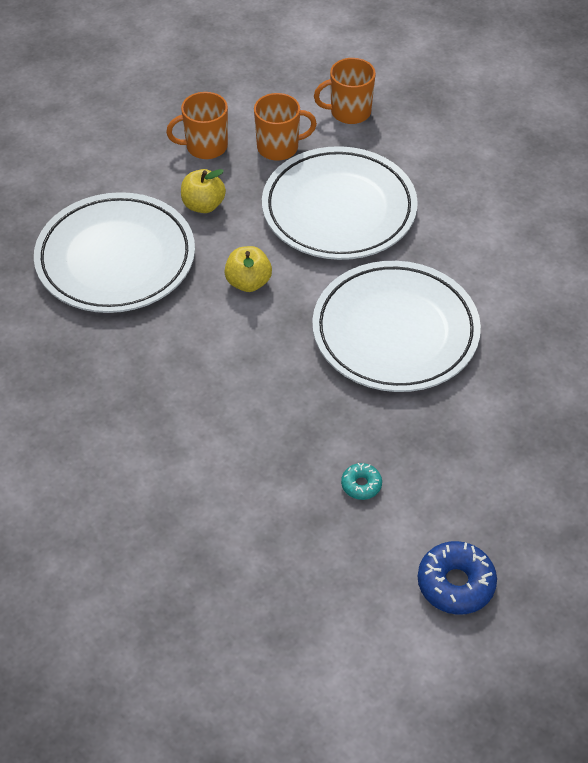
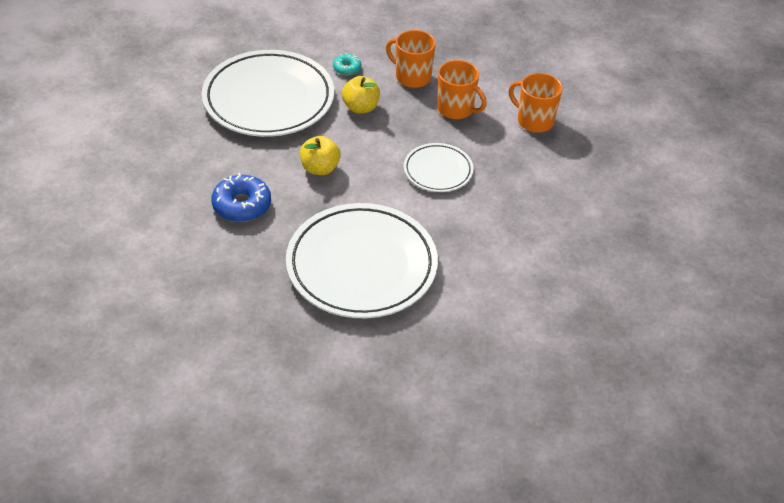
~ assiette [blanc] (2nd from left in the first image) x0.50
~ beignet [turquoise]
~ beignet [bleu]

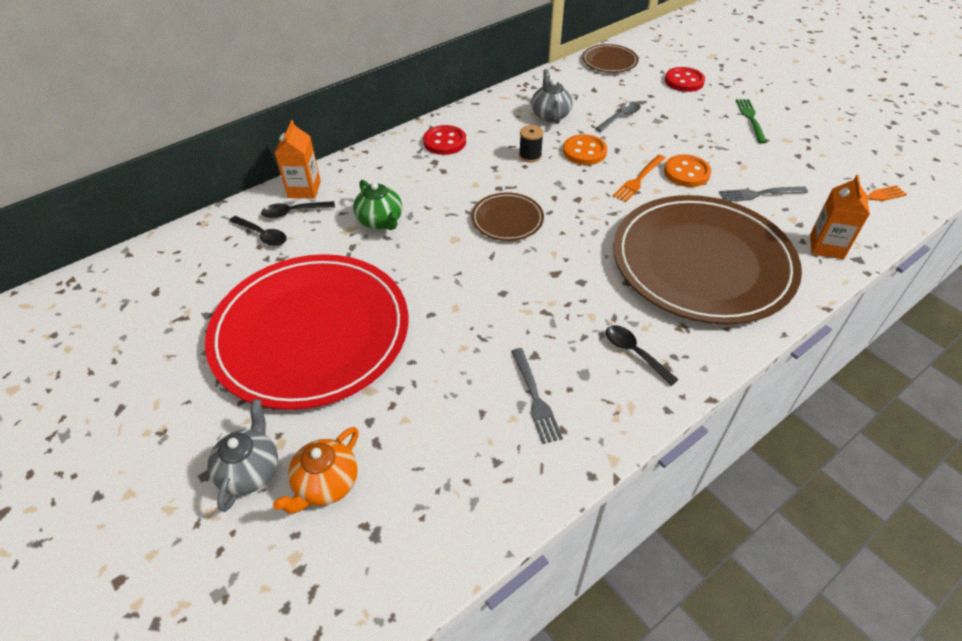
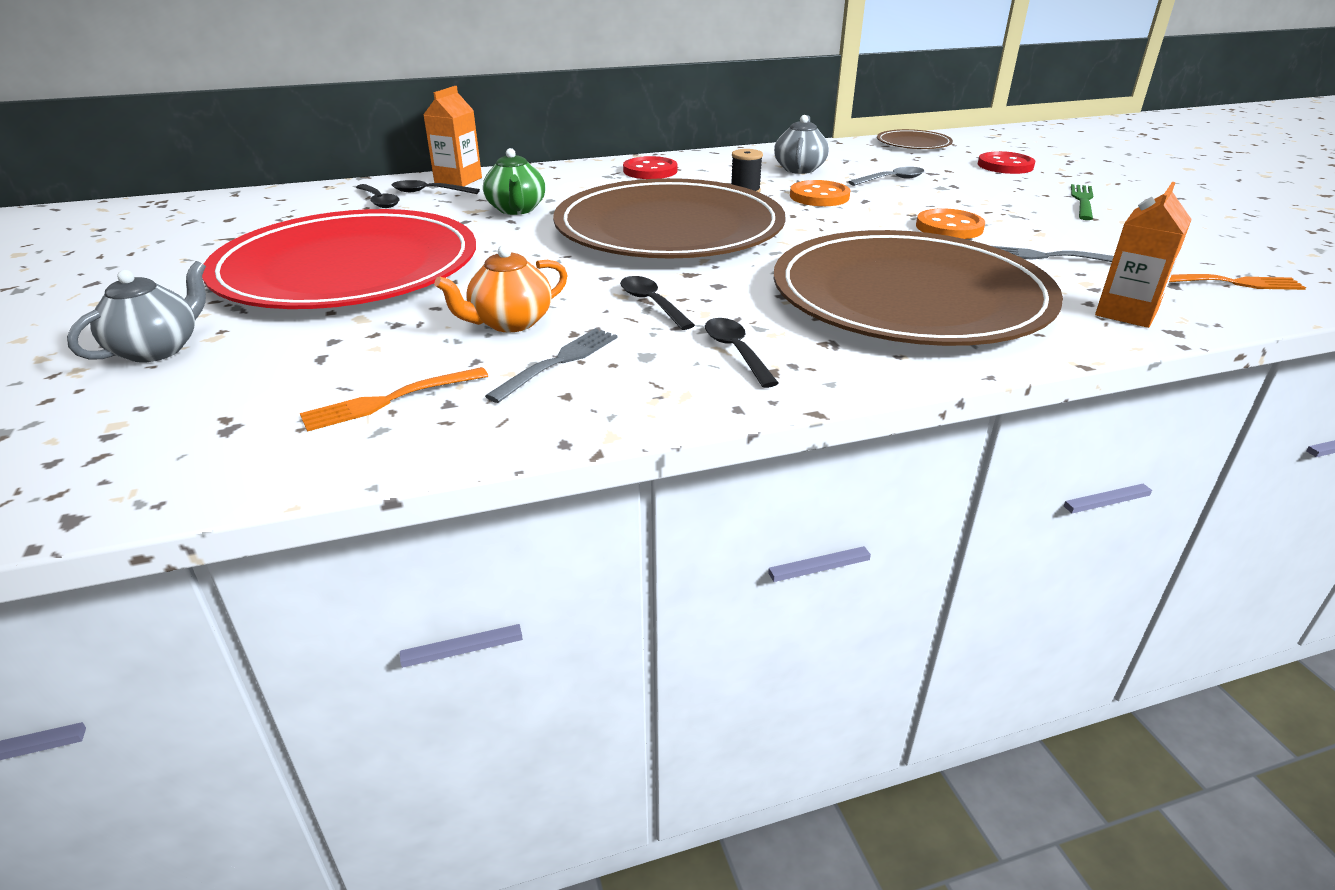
~ théière [orange]
~ assiette [marron] (1st from left) x2.34
~ fourchette [gris] (1st from left) 150 degrees counterclockwise
~ fourchette [orange] (1st from left)
+ cuillère [noir] (3rd from left)

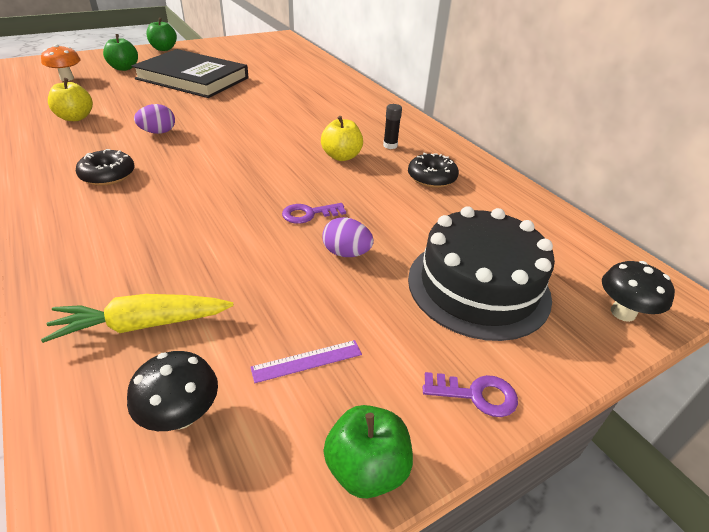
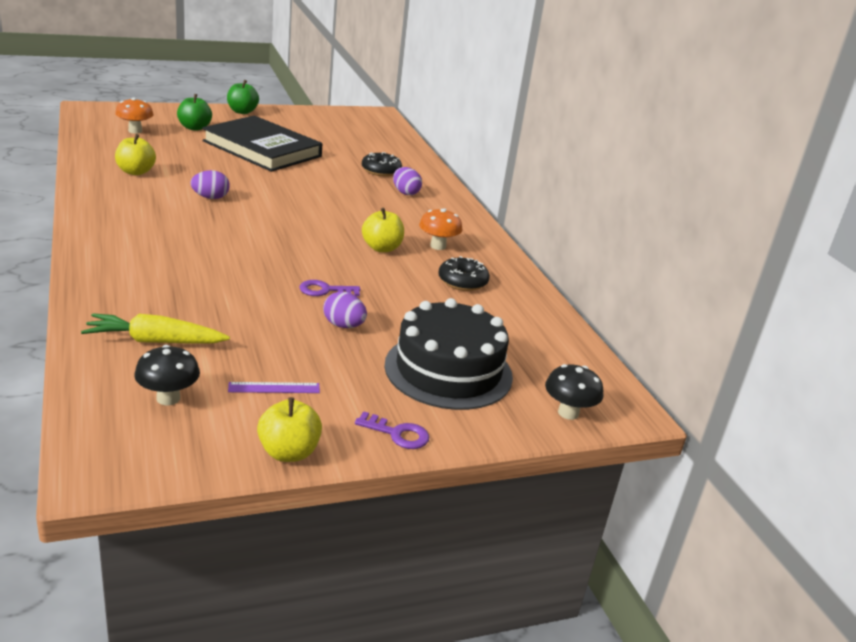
~ beignet [noir] (1st from left)
~ pomme [vert] (3rd from left) to pomme [jaune] (2nd from left)
~ bâton de colle [noir] to champignon [orange] (2nd from left)
+ œuf [violet] (3rd from left)

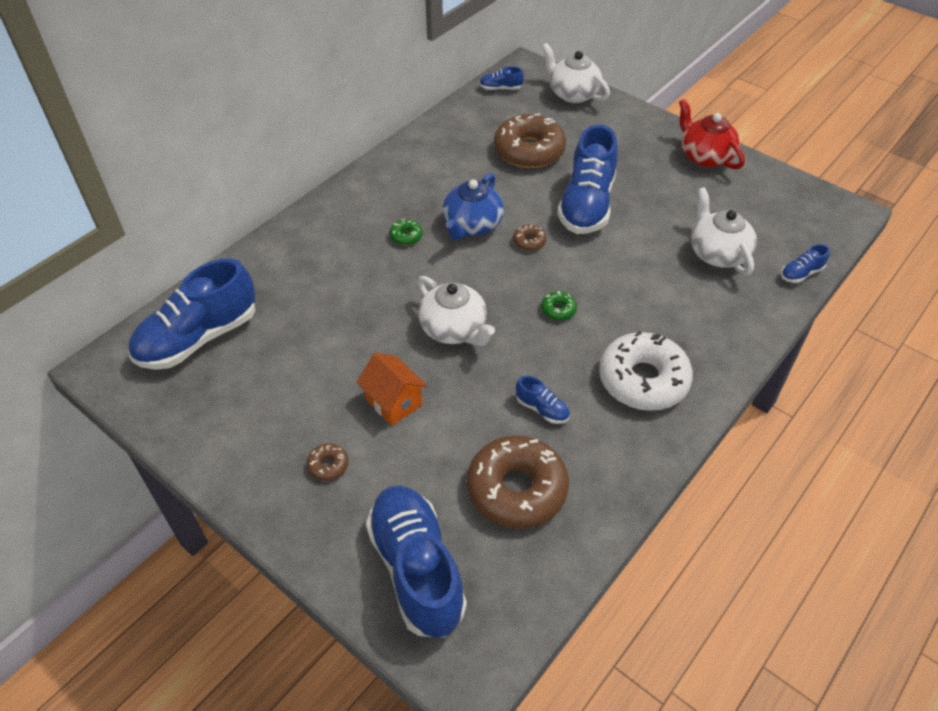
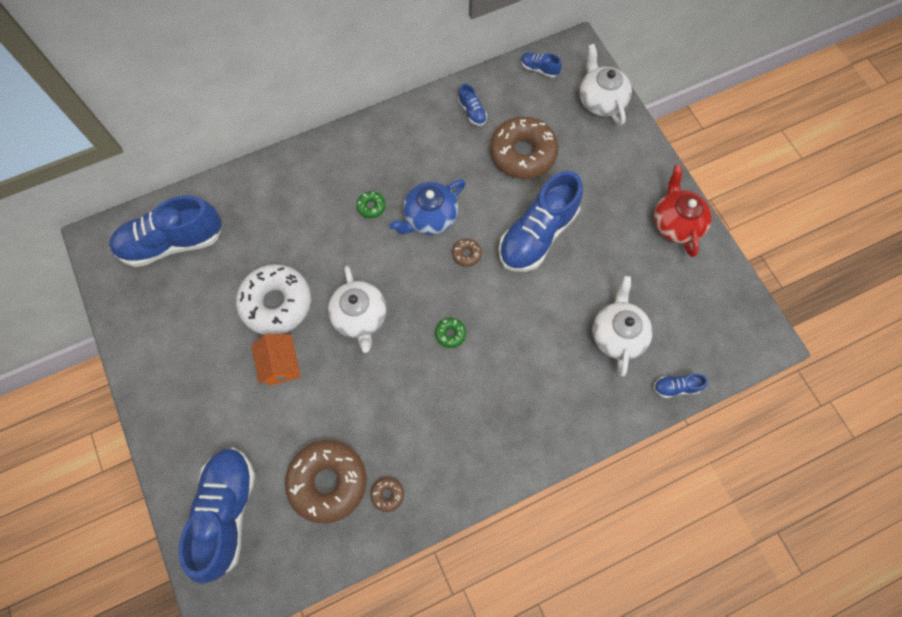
~ beignet [marron] (1st from left in the first image) to beignet [marron] (2nd from left)
~ chaussure [bleu] (4th from left in the first image) to chaussure [bleu] (3rd from left)
~ beignet [blanc]

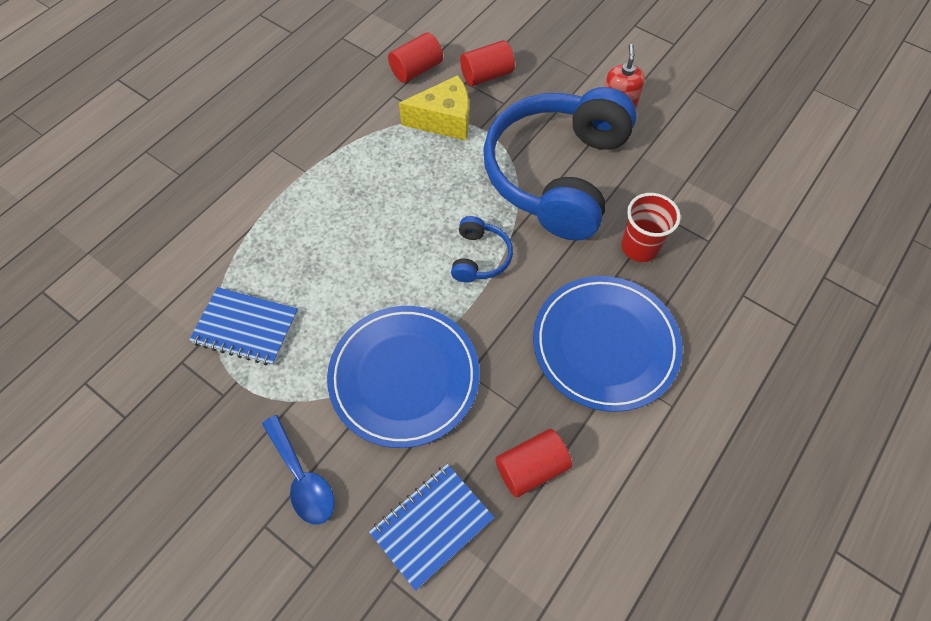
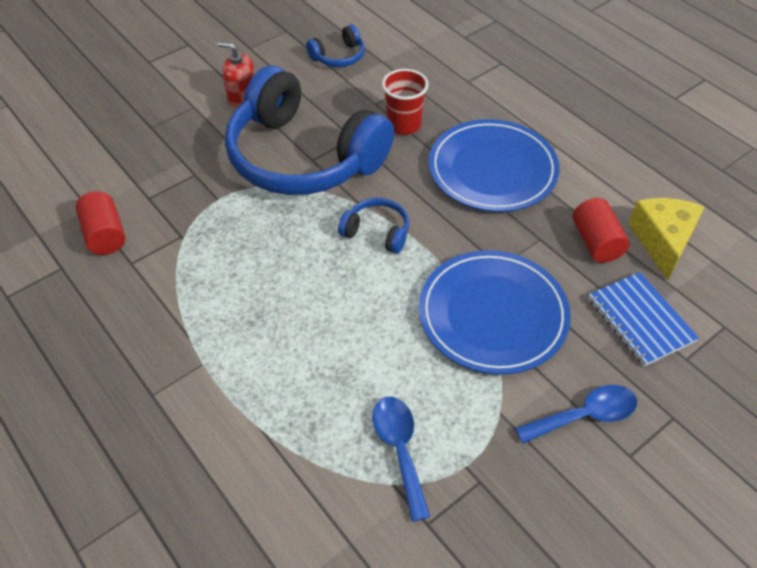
~ carnet [bleu] (1st from left) to cuillère [bleu] (1st from left)
~ fromage [jaune]
- cylindre [rouge] (2nd from left)
+ casque audio [bleu] (2nd from left)

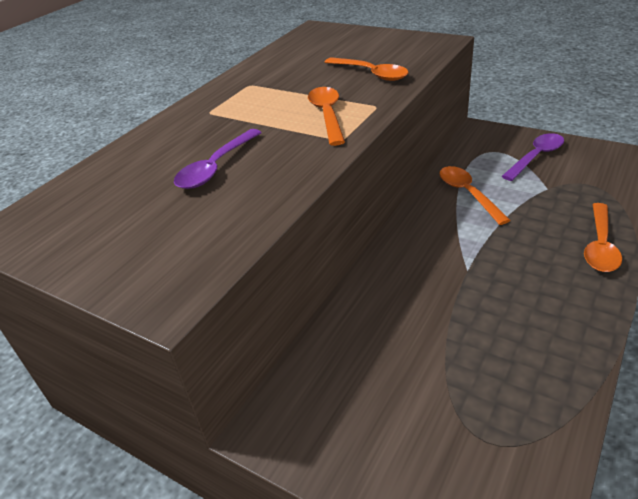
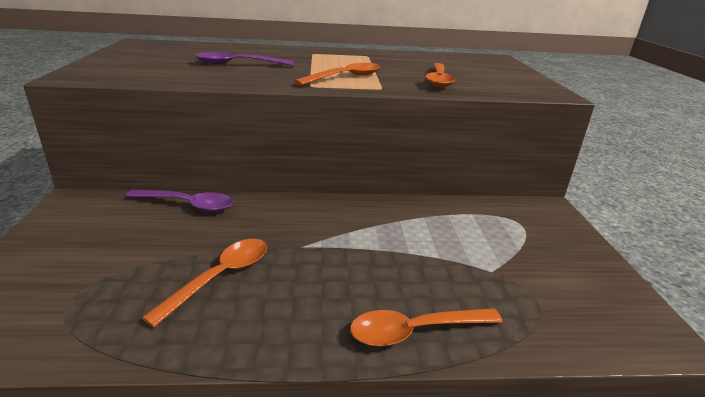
~ cuillère [orange] (3rd from left in the first image) to cuillère [orange] (1st from left)
~ cuillère [violet] (2nd from left in the first image) to cuillère [violet] (1st from left)

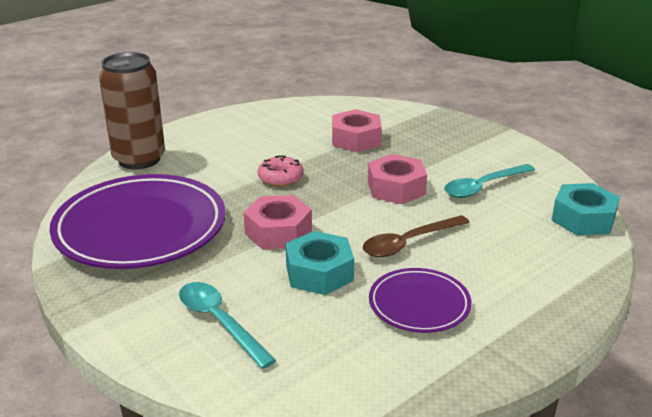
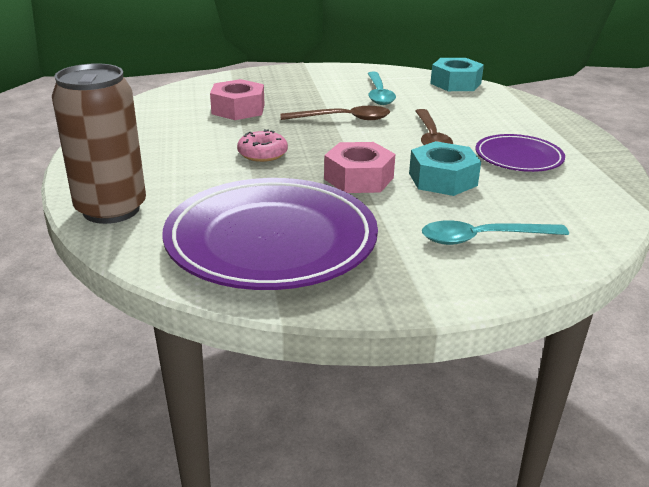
~ écrou [rose] (3rd from left) to cuillère [marron] (1st from left)

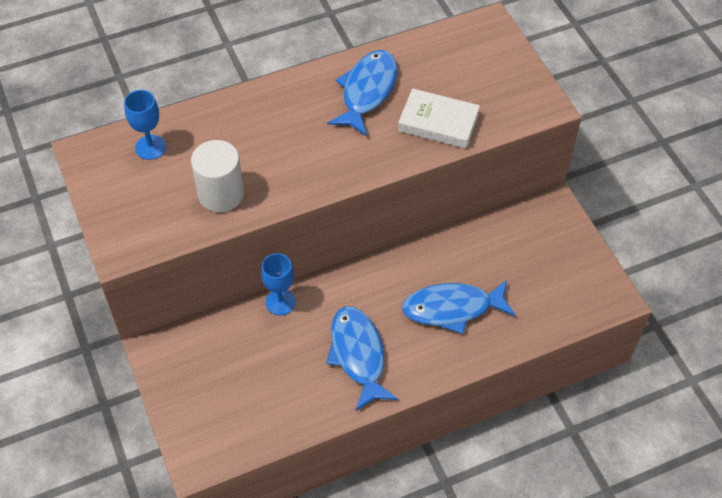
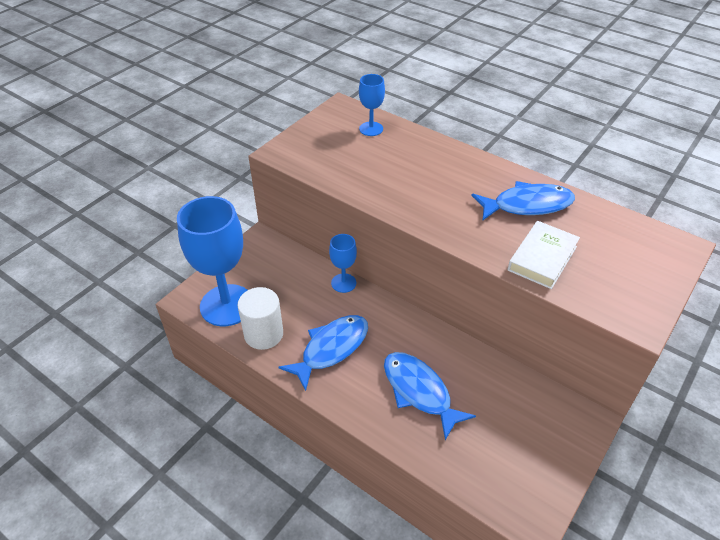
~ cylindre [blanc]
~ livre [blanc] 45 degrees clockwise
+ verre à pied [bleu] (1st from left)

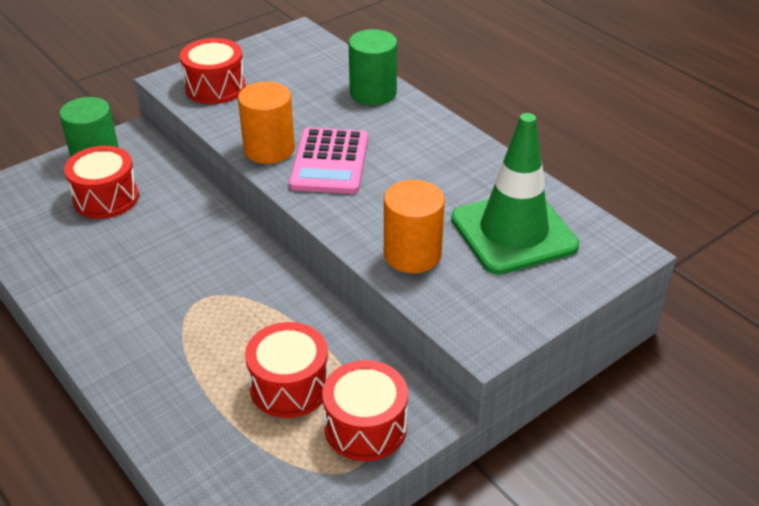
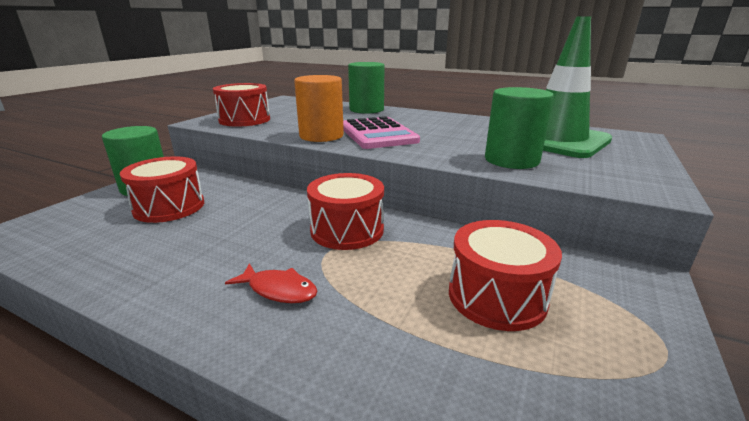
~ tambour [rouge] (4th from left in the first image) to tambour [rouge] (3rd from left)
~ cylindre [orange] (2nd from left) to cylindre [vert] (3rd from left)
+ poisson [rouge]

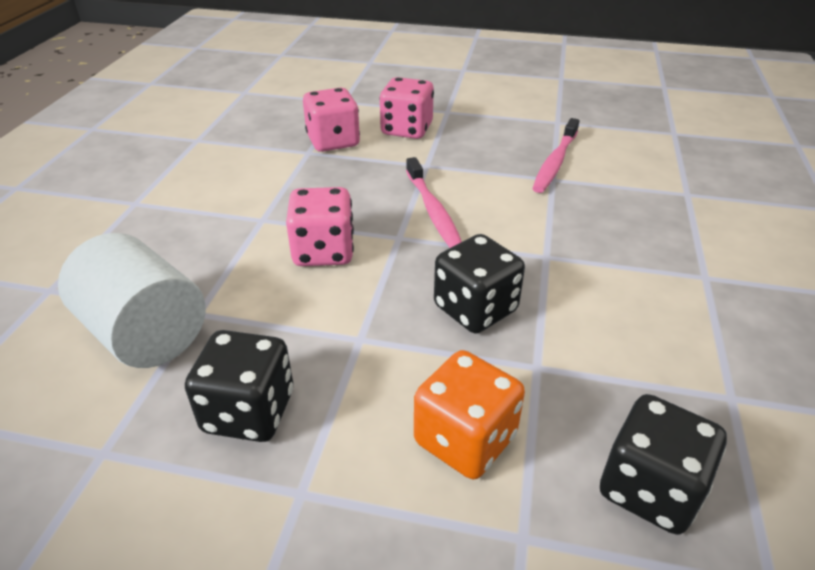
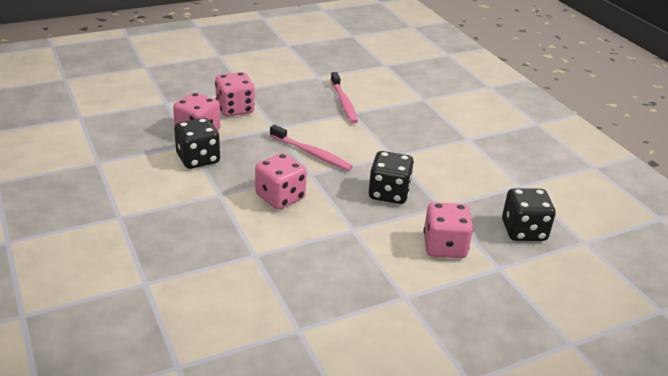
- cylindre [blanc]
~ dé [noir] (1st from left)
~ dé [orange] to dé [rose] (4th from left)

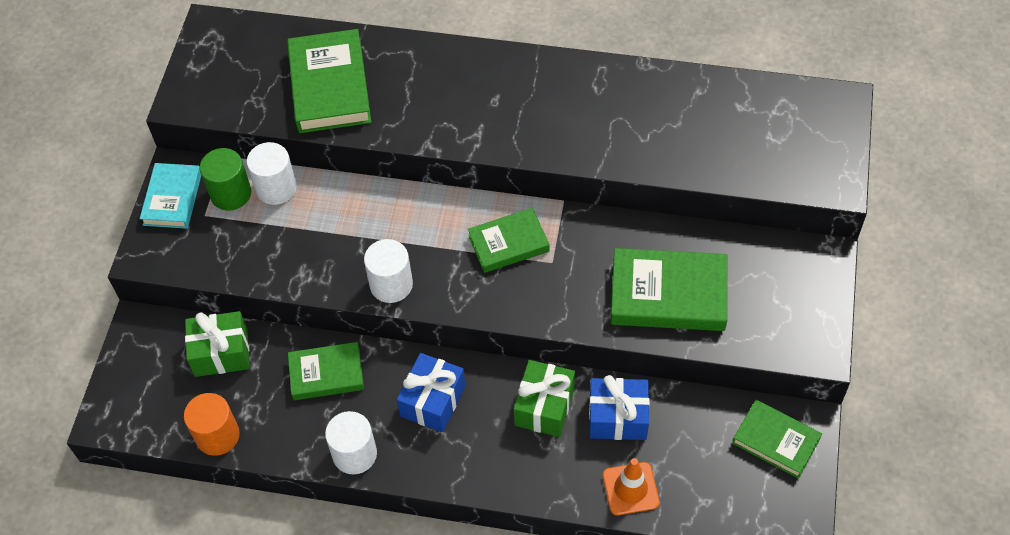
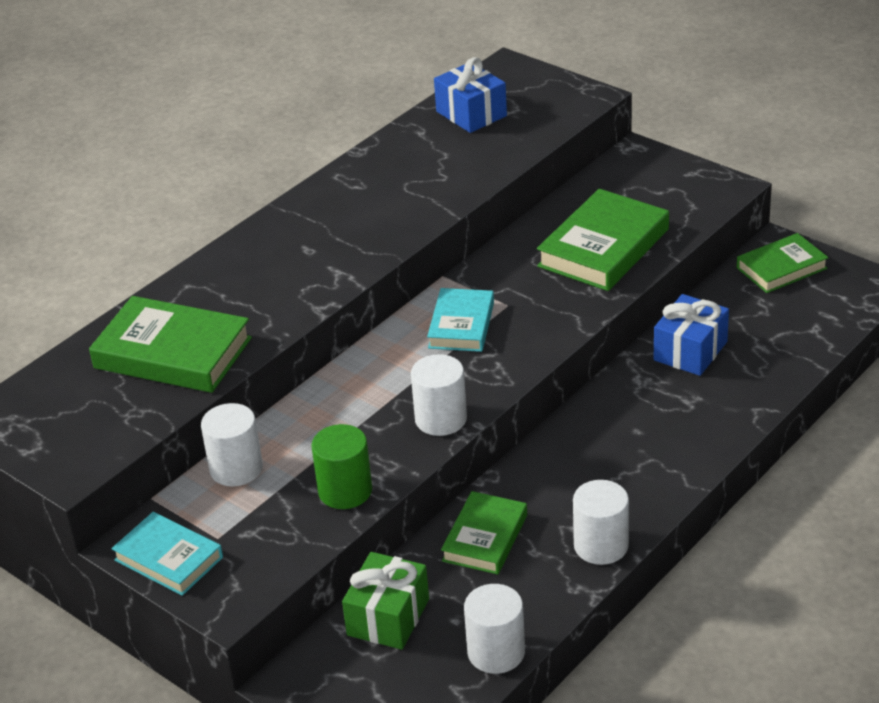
~ cylindre [orange] to cylindre [blanc] (3rd from left)
~ cylindre [vert]
~ cadeau [bleu] (1st from left)
~ livre [vert] (3rd from left) to livre [turquoise] (2nd from left)
- cadeau [vert] (2nd from left)
- cône de chantier [orange]

